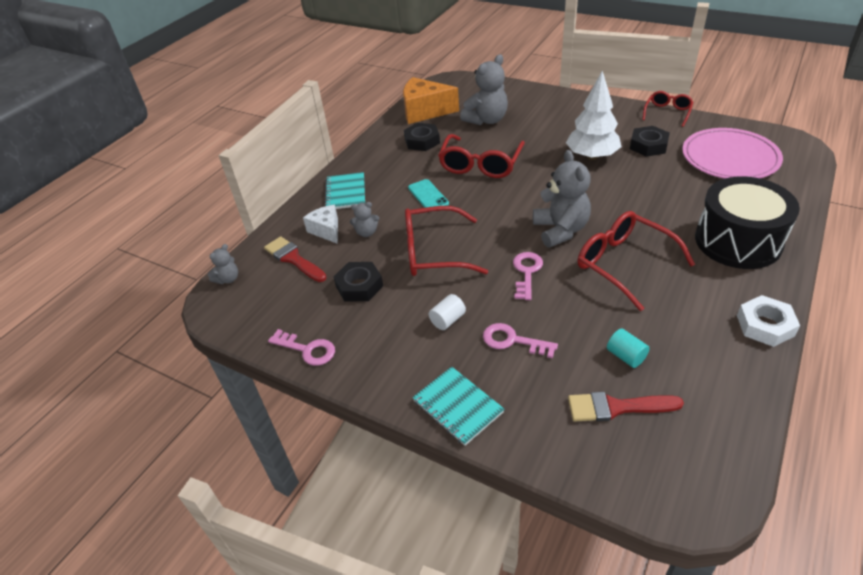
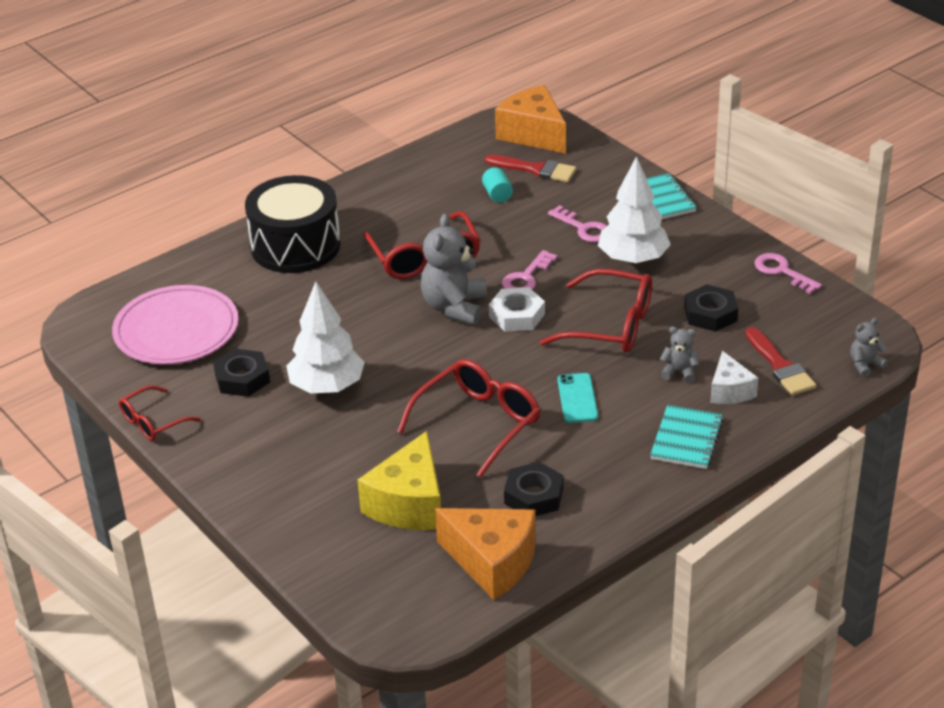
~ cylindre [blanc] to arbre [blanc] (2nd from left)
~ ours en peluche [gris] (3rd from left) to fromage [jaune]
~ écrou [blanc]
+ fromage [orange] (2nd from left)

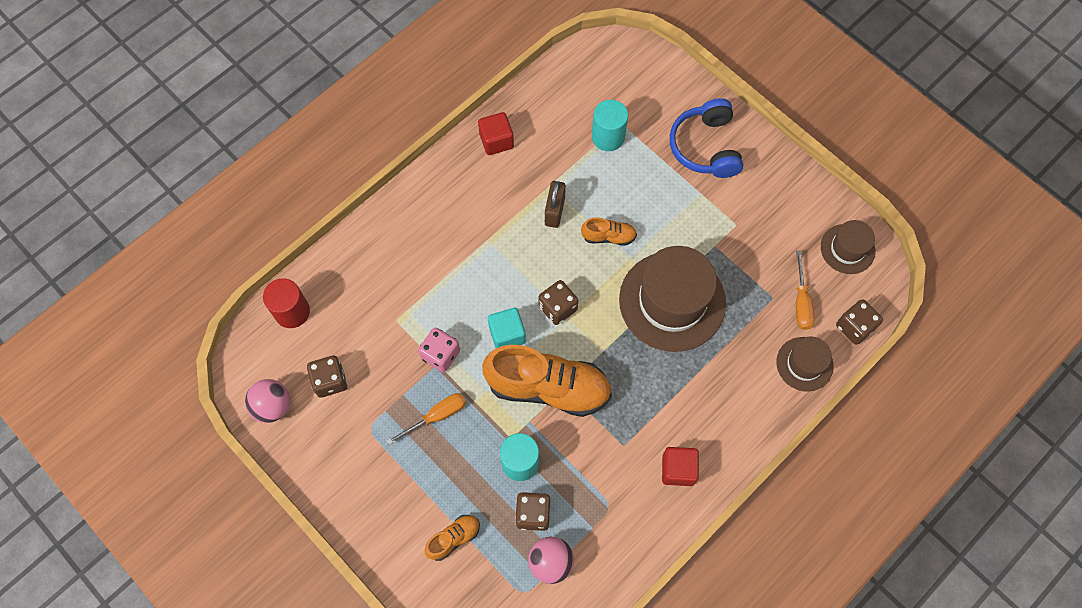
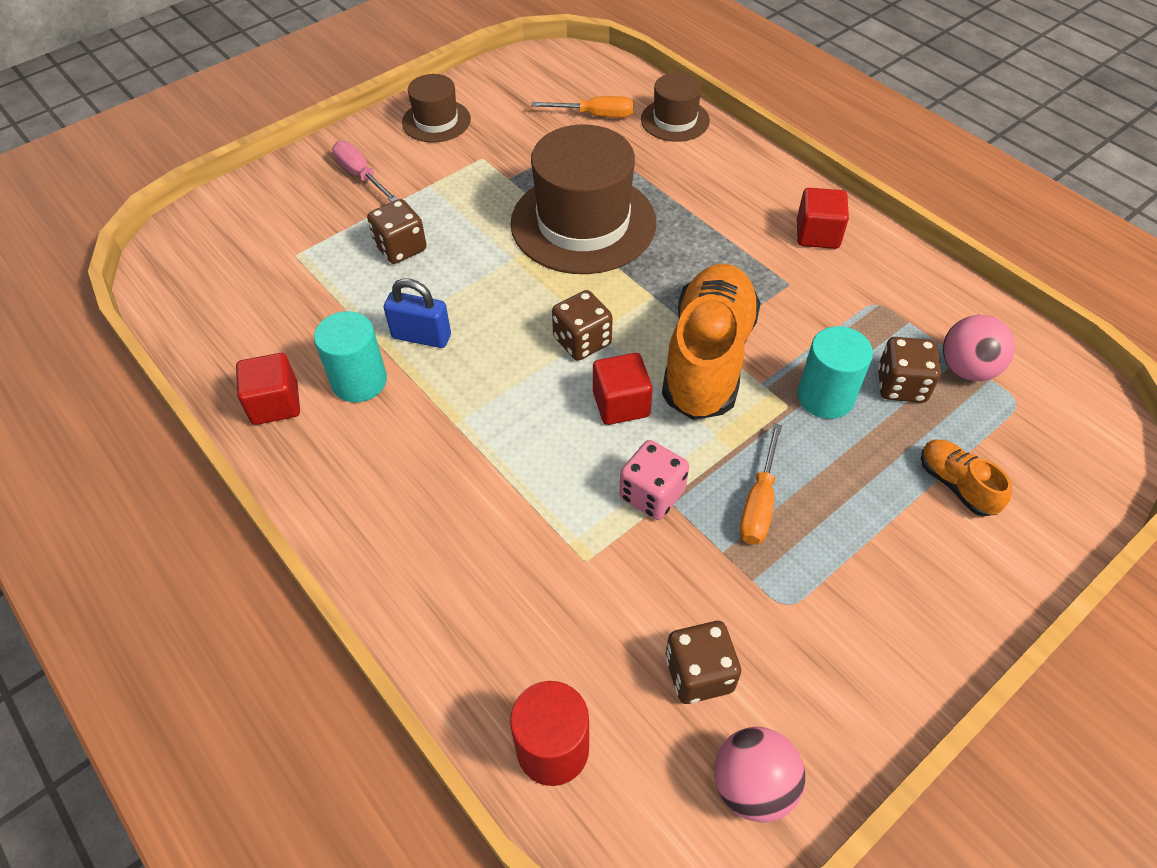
~ tournevis [orange] (1st from left in the first image) 135 degrees counterclockwise
~ cube [turquoise] to cube [rouge] (2nd from left)
~ cadenas [marron] to cadenas [bleu]
- chaussure [orange] (3rd from left)
~ cylindre [turquoise] (2nd from left in the first image) to cylindre [turquoise] (1st from left)
~ casque audio [bleu] to tournevis [rose]
~ chapeau [marron] (3rd from left in the first image) to chapeau [marron] (1st from left)
~ dé [marron] (4th from left in the first image) to dé [marron] (1st from left)

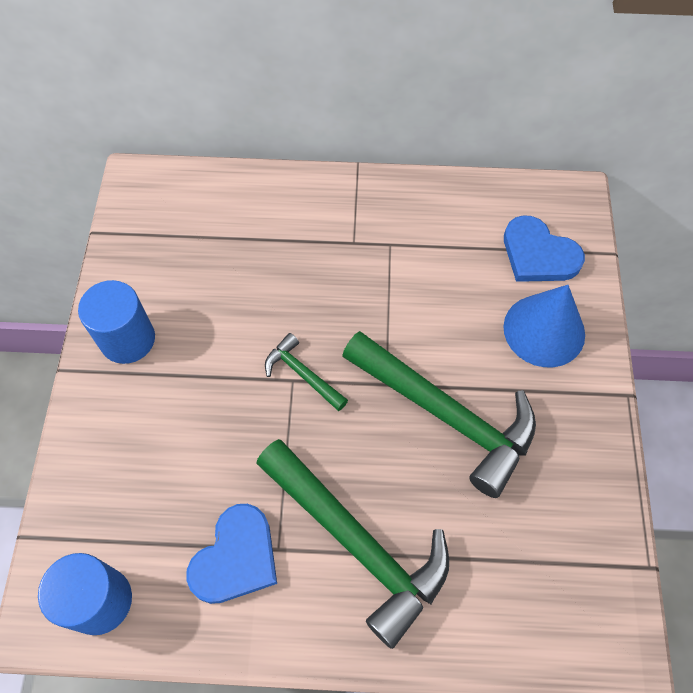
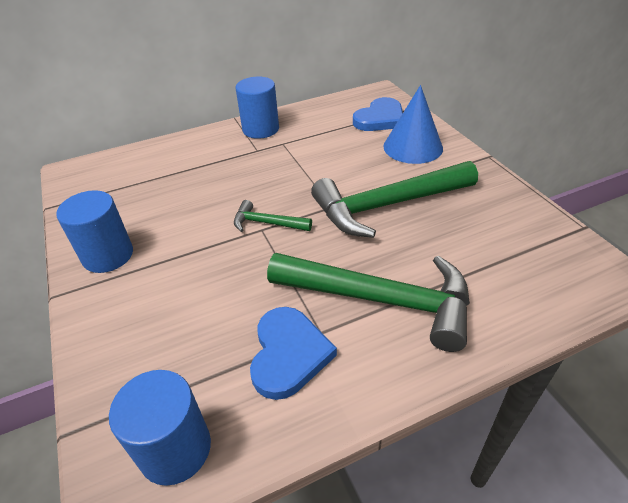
~ marteau [vert] (3rd from left) 150 degrees clockwise
~ cœur [bleu] (2nd from left) 60 degrees counterclockwise
+ cylindre [bleu] (3rd from left)

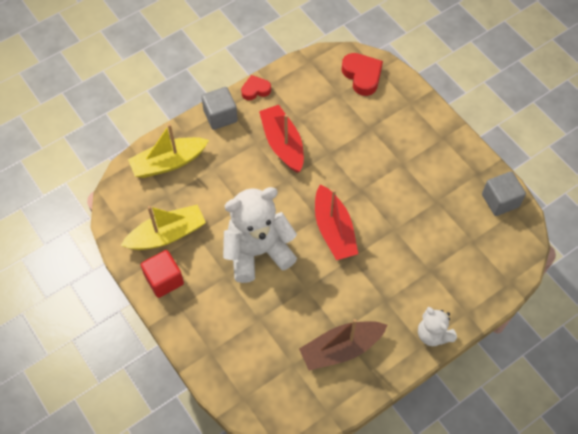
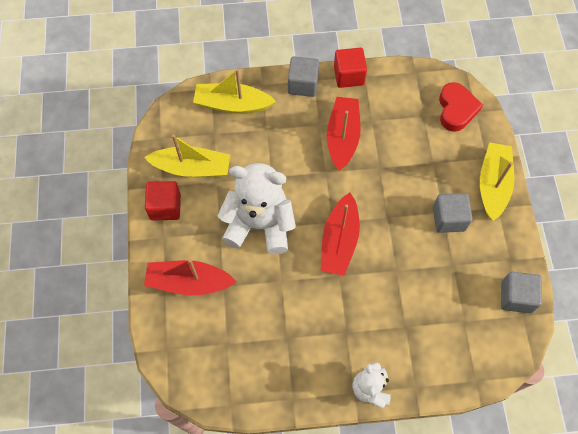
~ cœur [rouge] (1st from left) to cube [rouge] (2nd from left)
- bateau [marron]
+ bateau [rouge] (1st from left)
+ cube [gris] (2nd from left)
+ bateau [jaune] (3rd from left)

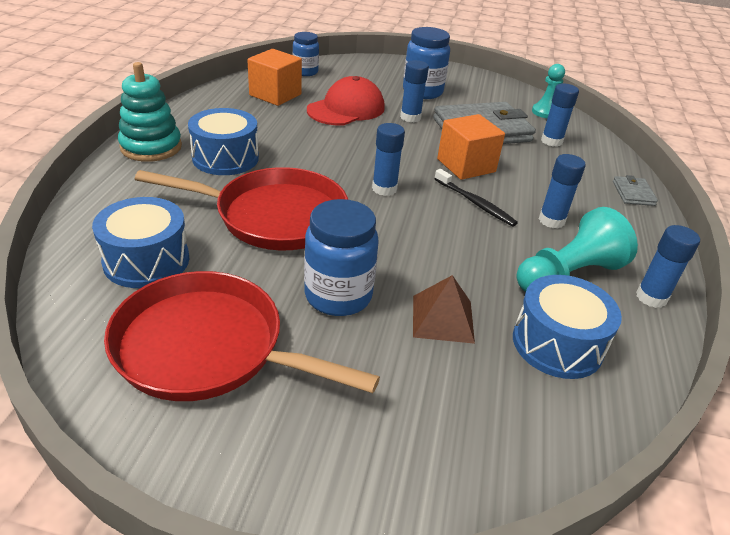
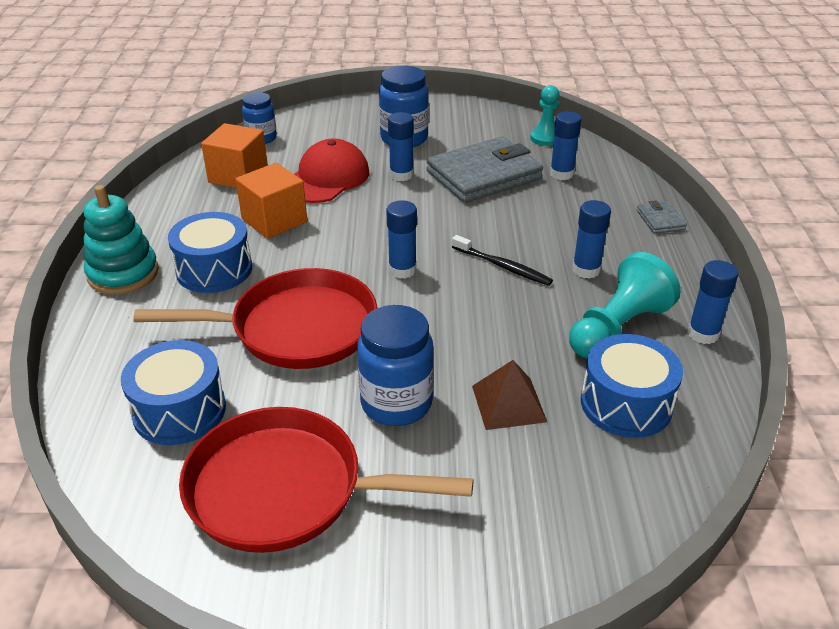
~ cube [orange] (2nd from left)

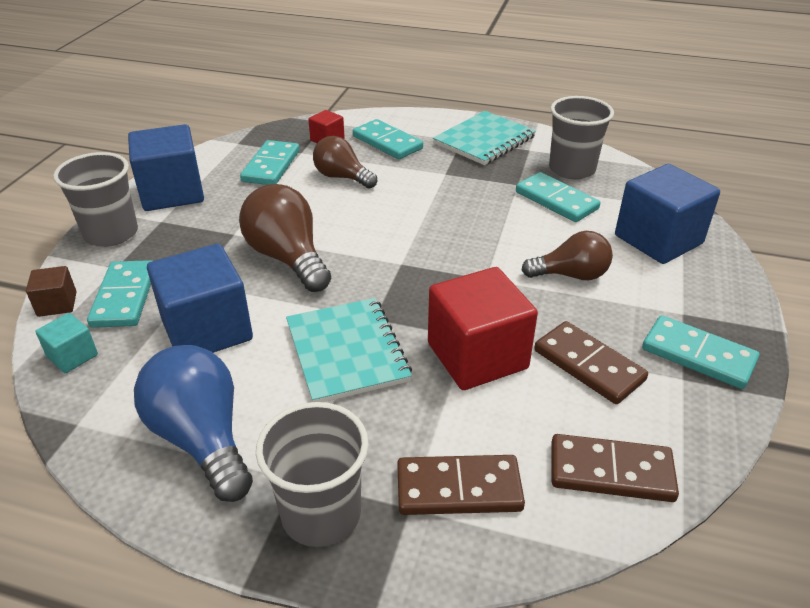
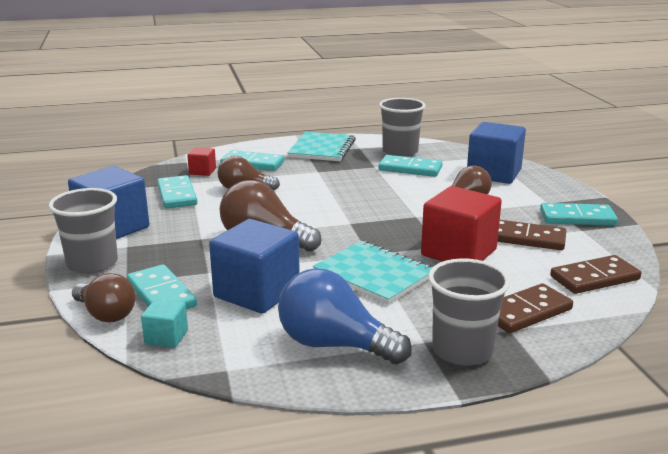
~ cube [marron] to ampoule [marron] (1st from left)

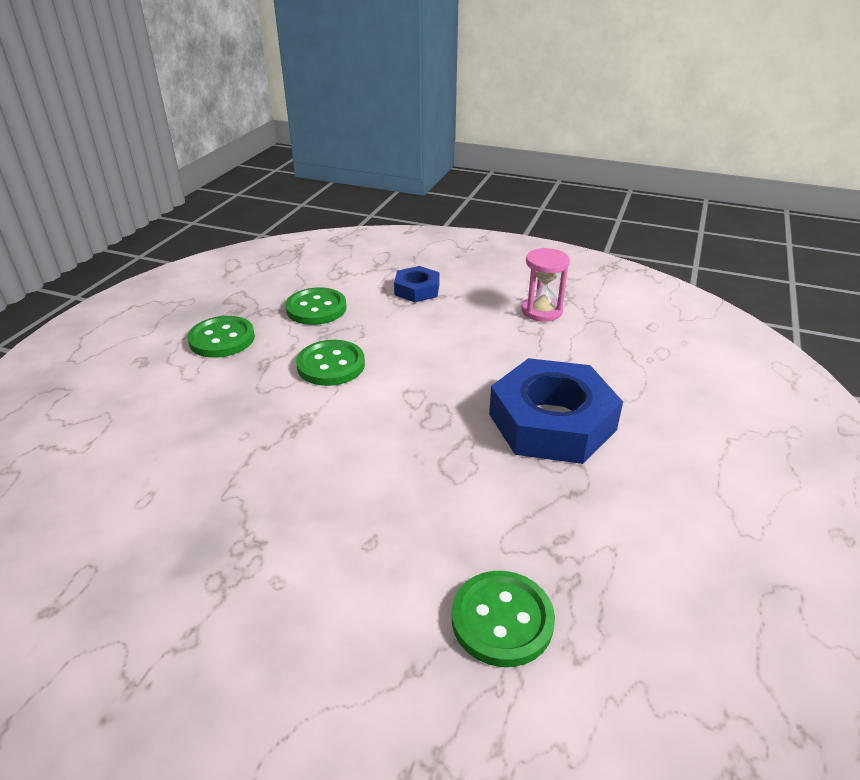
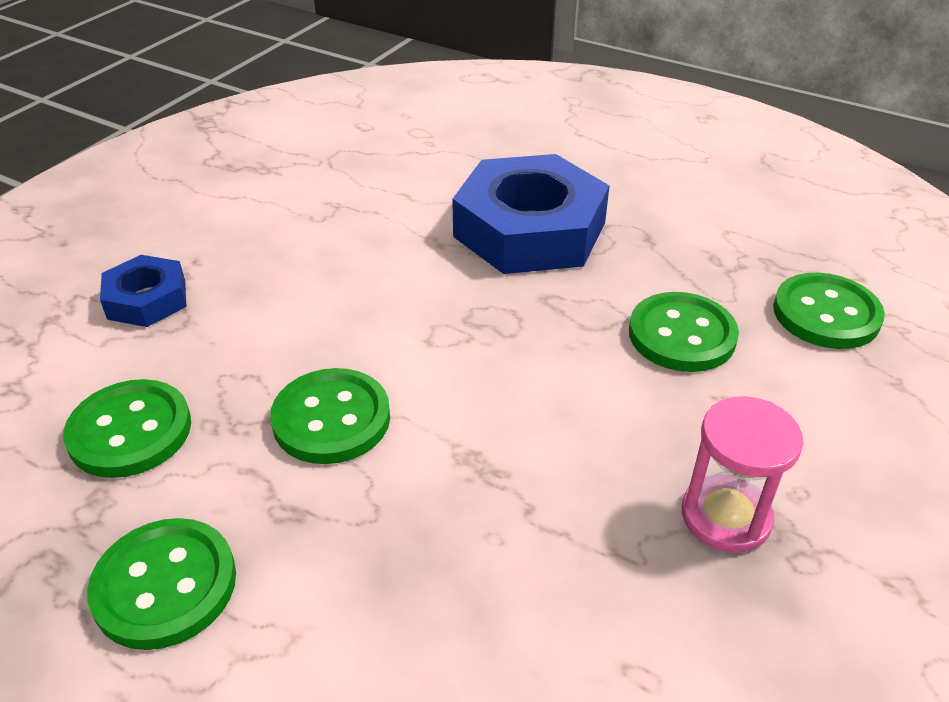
~ sablier [rose]
+ bouton [vert] (4th from left)

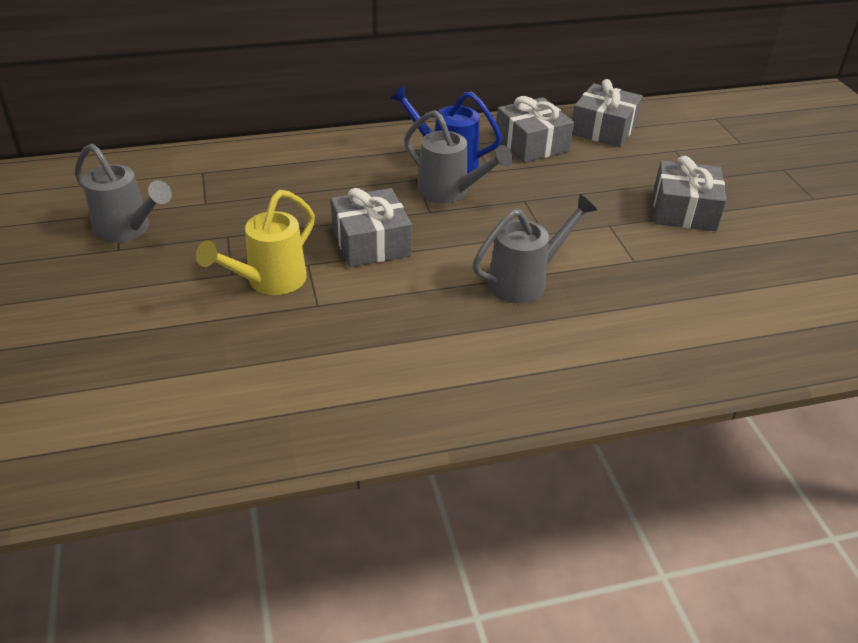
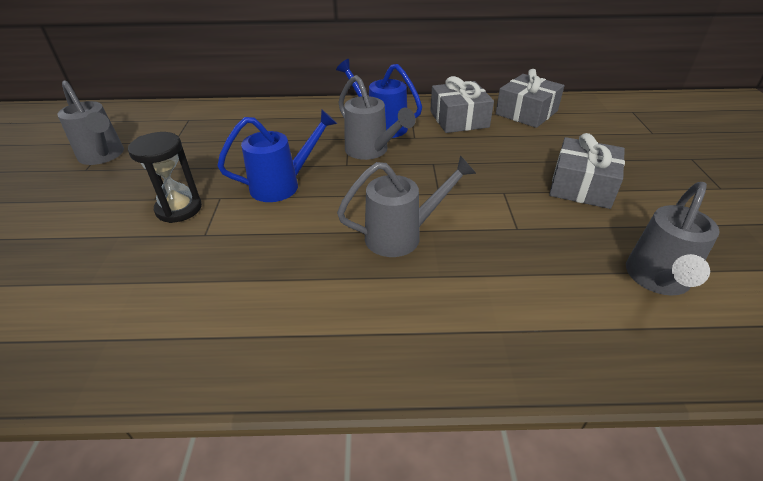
~ arrosoir [jaune] to sablier [noir]
~ cadeau [gris] (1st from left) to arrosoir [bleu] (1st from left)
+ arrosoir [gris] (4th from left)

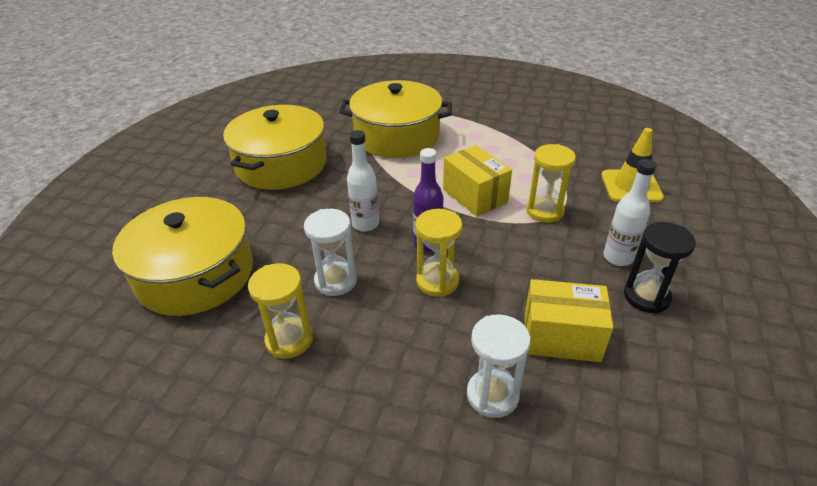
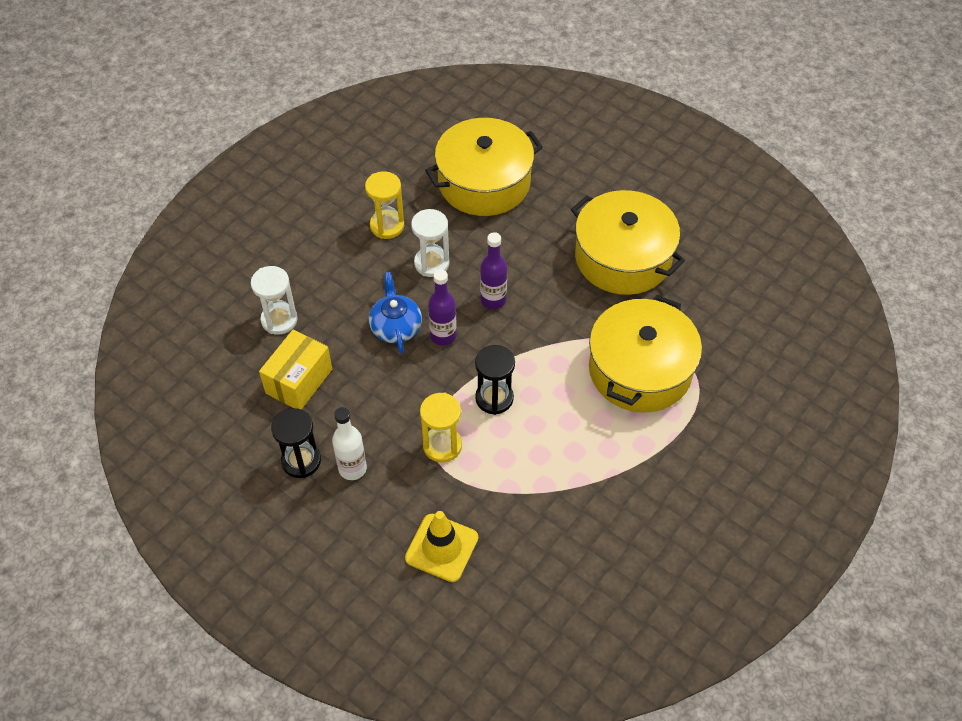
~ bouteille [blanc] (1st from left) to bouteille [violet] (2nd from left)
~ sablier [jaune] (2nd from left) to théière [bleu]
~ boîte [jaune] (1st from left) to sablier [noir] (2nd from left)

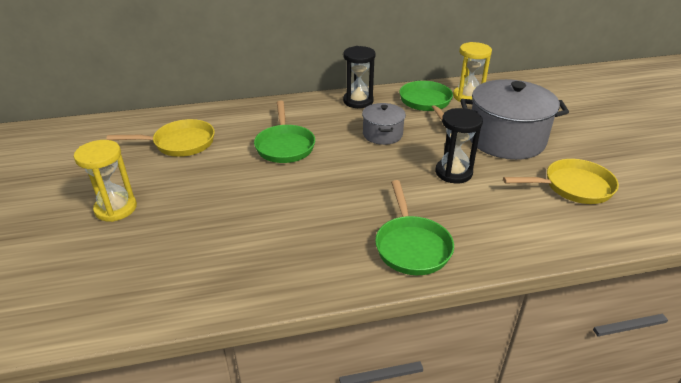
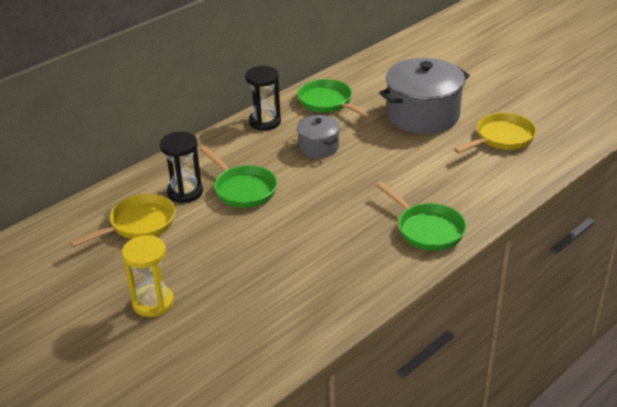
~ sablier [noir] (2nd from left in the first image) to sablier [noir] (1st from left)
- sablier [jaune] (2nd from left)

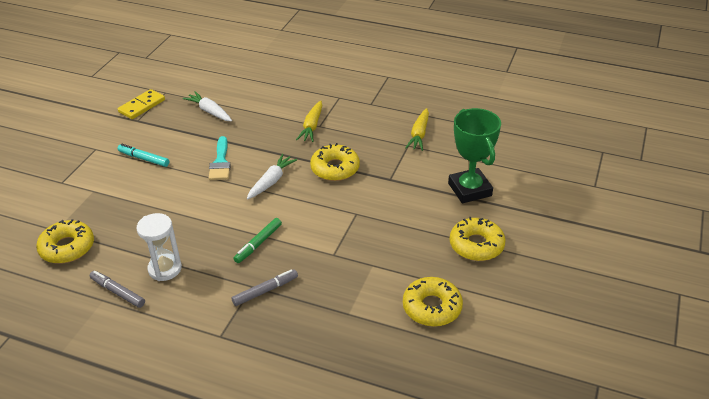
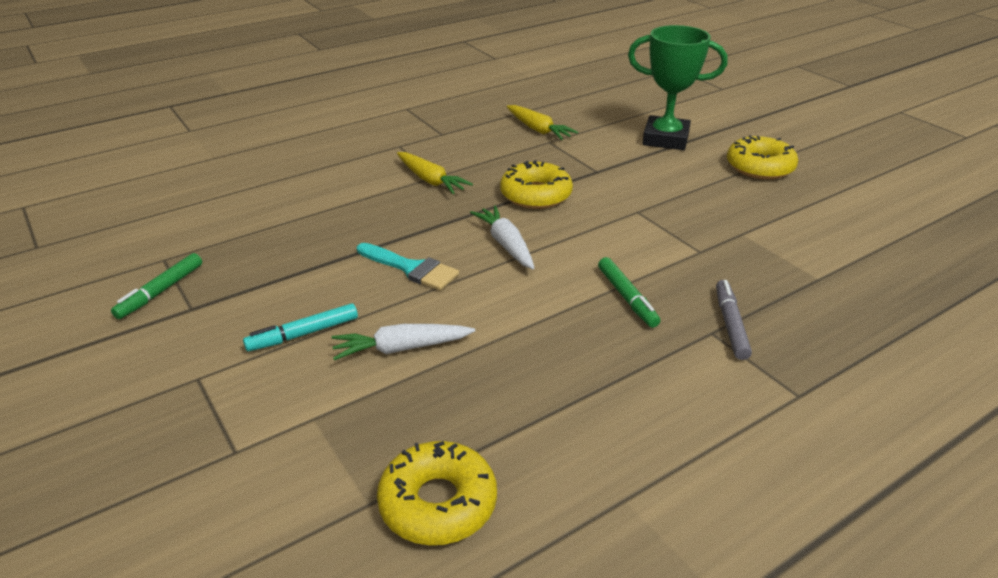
- feutre [gris] (1st from left)
~ domino [jaune] to feutre [vert] (1st from left)
- sablier [blanc]
~ carotte [blanc] (1st from left)
- beignet [jaune] (3rd from left)

